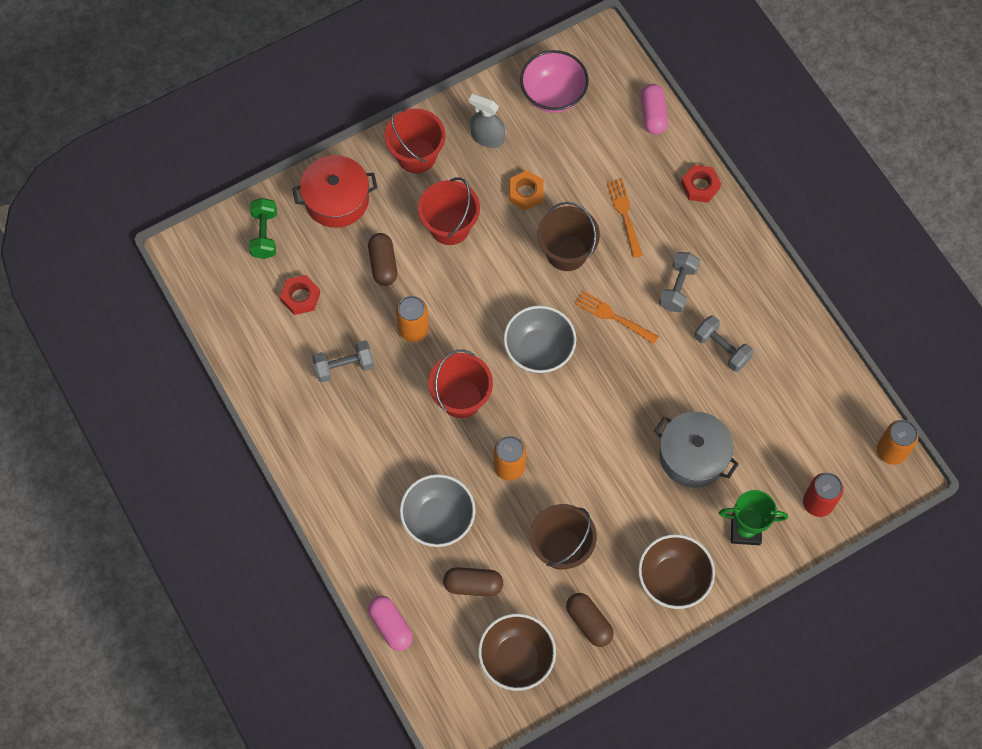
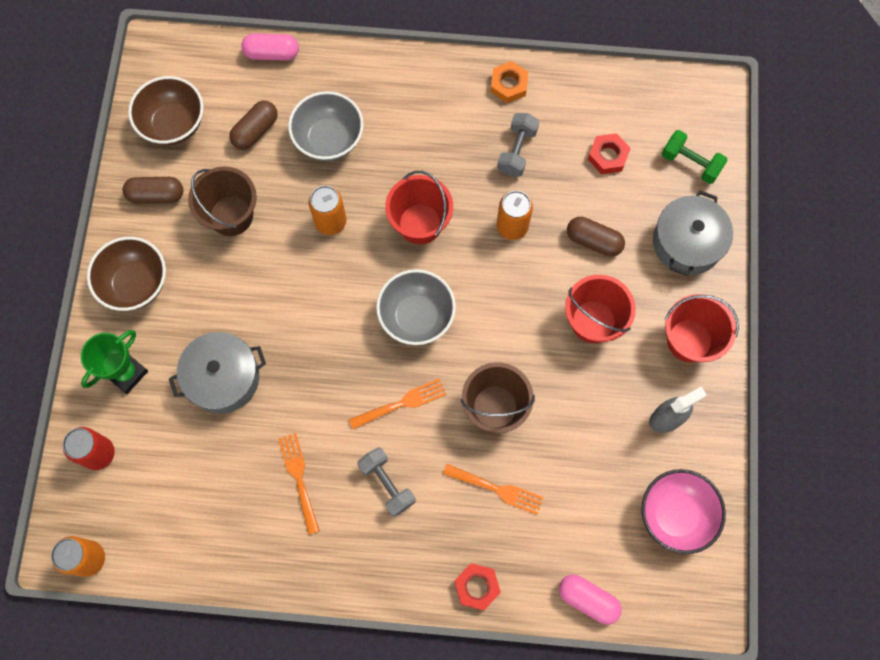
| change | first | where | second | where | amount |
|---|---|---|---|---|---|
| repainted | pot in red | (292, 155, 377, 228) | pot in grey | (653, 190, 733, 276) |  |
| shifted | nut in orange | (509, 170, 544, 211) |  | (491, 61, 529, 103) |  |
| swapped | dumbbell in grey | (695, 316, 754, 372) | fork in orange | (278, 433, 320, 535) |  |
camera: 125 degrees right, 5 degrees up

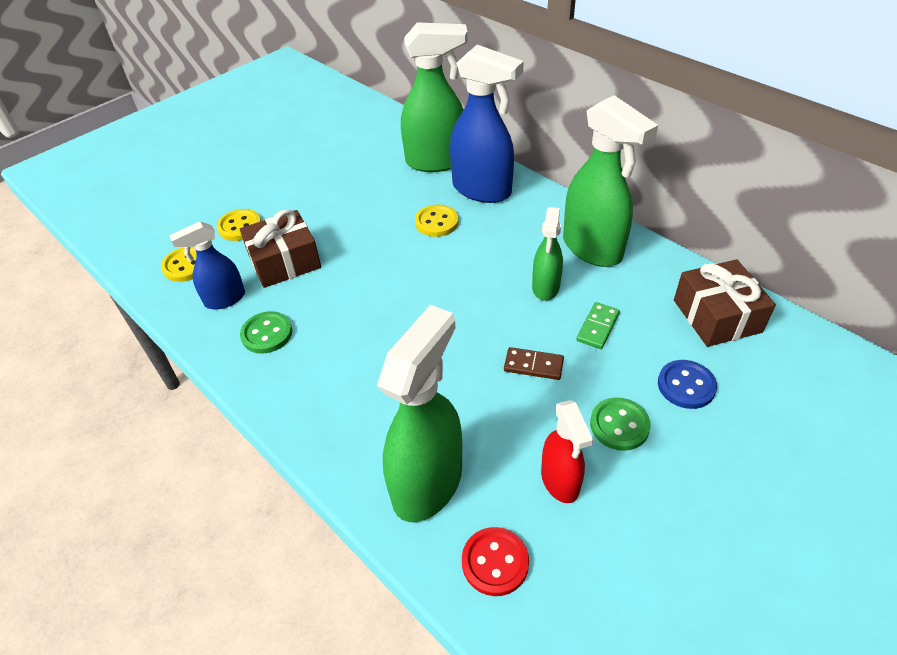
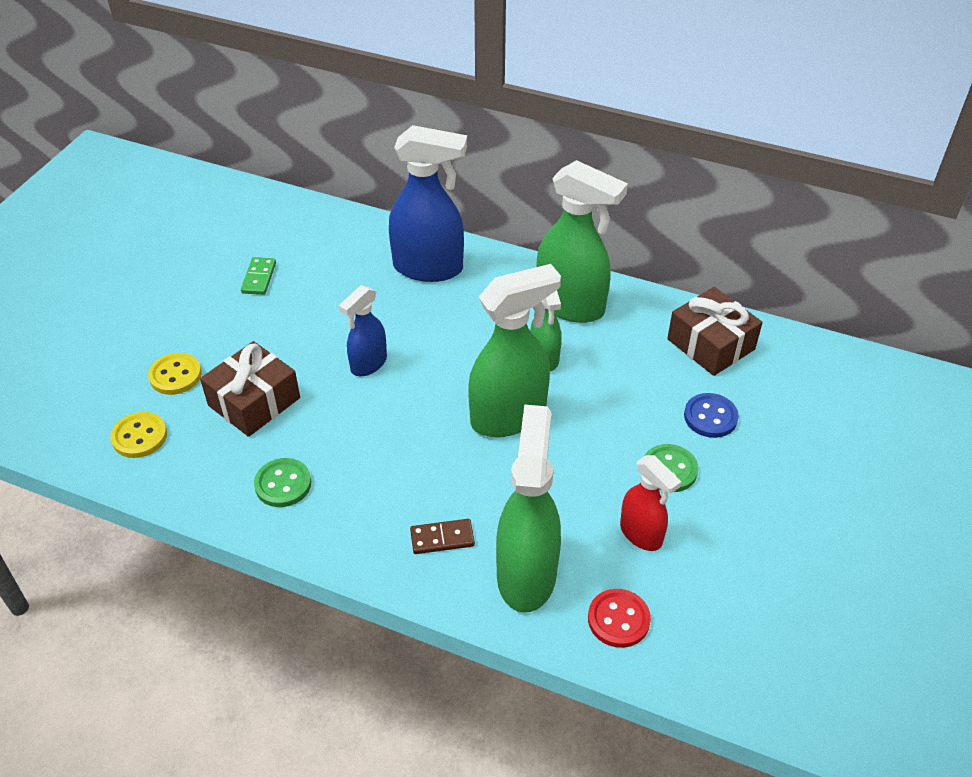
| change | first | where | second | where | amount |
|---|---|---|---|---|---|
| shifted | spray bottle in green | (401, 22, 468, 172) |  | (468, 264, 561, 437) |  |
| gone | button in yellow | (415, 204, 459, 237) |  |  |  |
| shifted | spray bottle in blue | (169, 221, 245, 309) |  | (339, 285, 387, 376) |  |
| shifted | domino in green | (576, 302, 620, 349) |  | (241, 257, 276, 295) |  |
| shifted | domino in brown | (504, 347, 564, 380) |  | (410, 519, 475, 554) |  |
camera: 25 degrees left, 0 degrees up

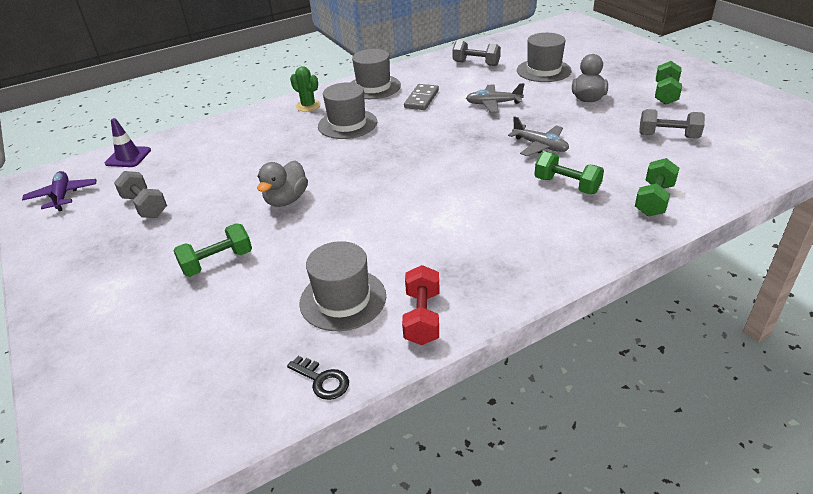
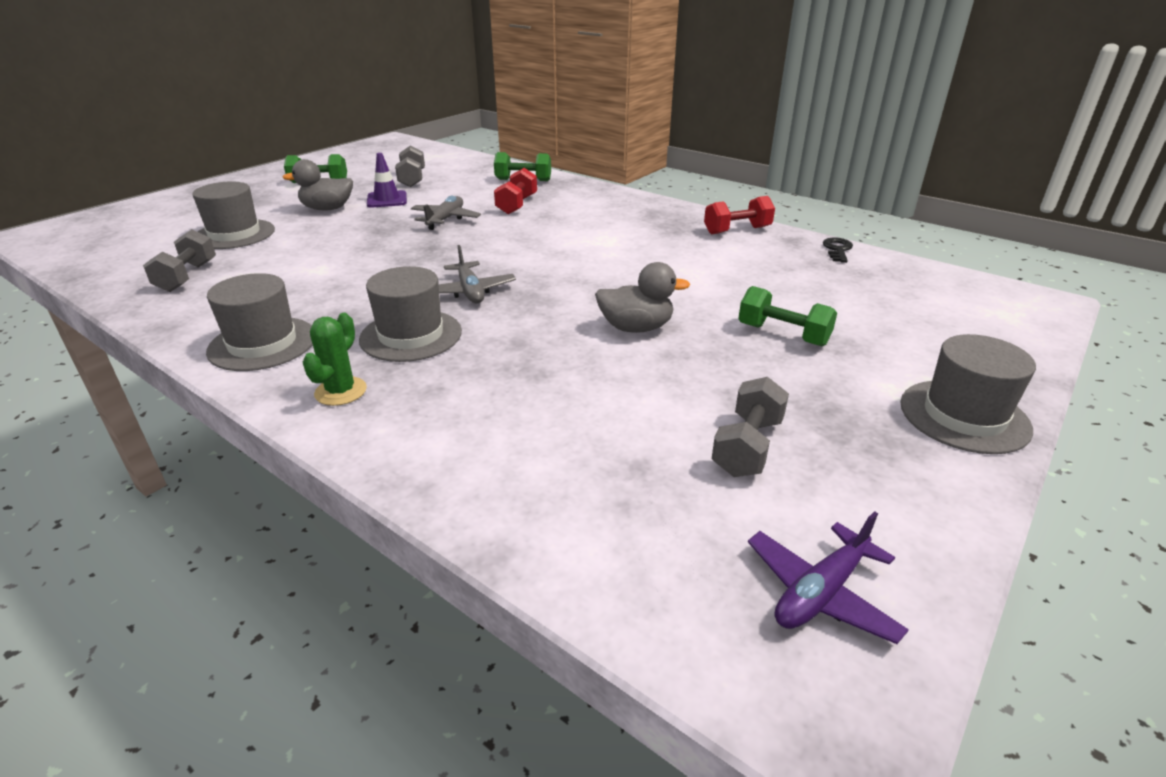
| change | first | where | second | where | amount |
|---|---|---|---|---|---|
| shifted | plane in grey | (466, 83, 524, 113) |  | (439, 245, 516, 303) |  |
| gone | domino in grey | (404, 84, 439, 110) |  |  |  |
| shifted | traffic cone in purple | (105, 118, 151, 167) |  | (367, 153, 407, 208) |  |
| repainted | dumbbell in green | (534, 151, 604, 194) | dumbbell in red | (494, 168, 537, 214) |  |
| shifted | hat in grey | (299, 241, 386, 331) |  | (900, 334, 1036, 454) |  |
camera: 115 degrees left, 5 degrees down

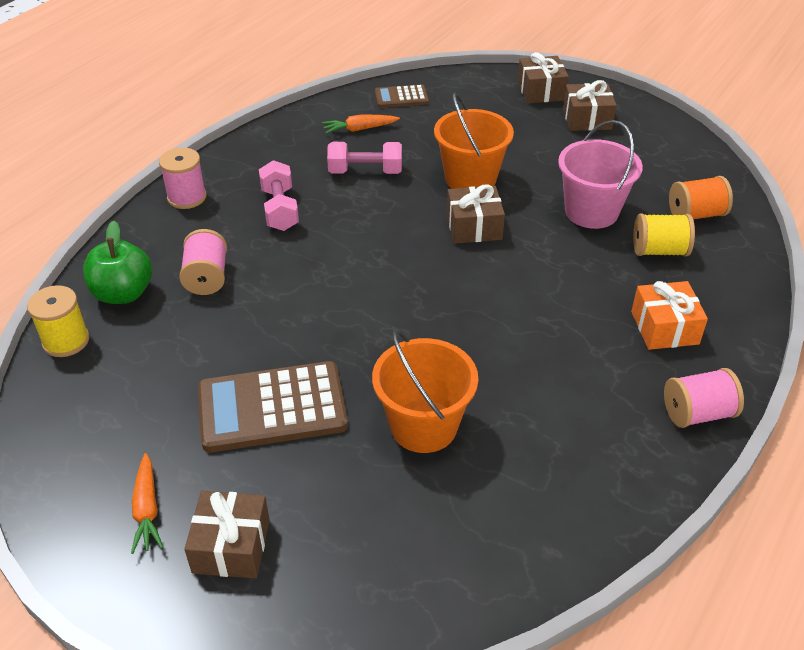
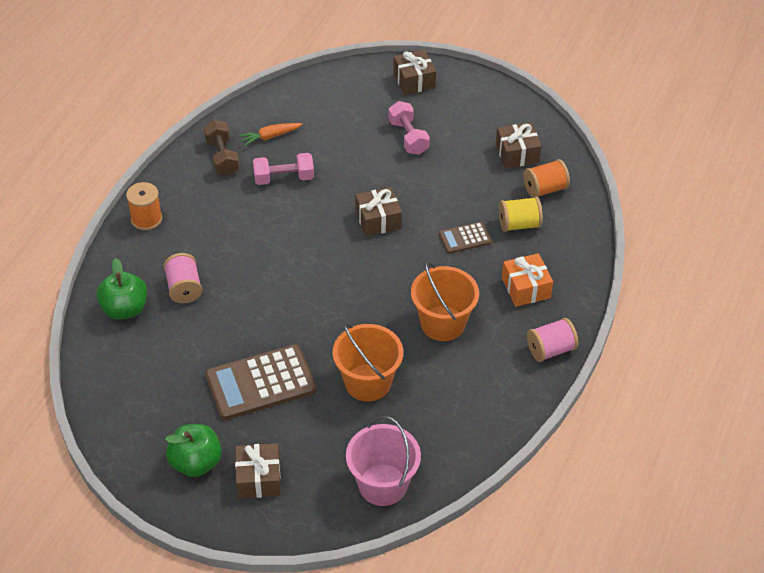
| change | first | where | second | where | amount |
|---|---|---|---|---|---|
| shifted | gift in brown | (563, 80, 617, 131) |  | (496, 123, 542, 168) |  |
| shifted | calculator in brown | (375, 85, 429, 108) |  | (439, 222, 491, 254) |  |
| shifted | bucket in orange | (434, 93, 514, 189) |  | (411, 261, 479, 341) |  |
| shifted | bucket in pink | (558, 120, 643, 229) |  | (346, 416, 421, 506) |  |
| repainted | spool in pink | (159, 147, 207, 209) | spool in orange | (126, 182, 162, 230) |  |
| shifted | dumbbell in pink | (259, 160, 299, 231) |  | (388, 101, 430, 155) |  |
| gone | spool in yellow | (27, 285, 90, 357) |  |  |  |
| swapped | carrot in orange | (131, 453, 163, 554) | apple in green | (165, 424, 222, 477) |  |
| new |  |  | dumbbell in brown | (204, 120, 239, 176) |  |
camera: 10 degrees left, 5 degrees up

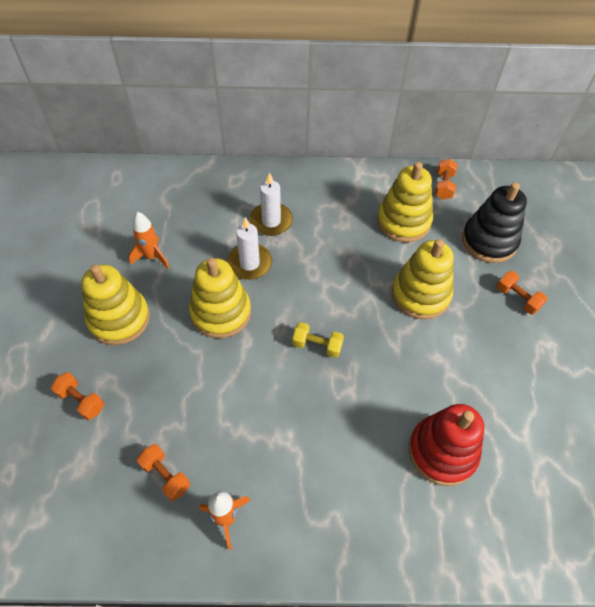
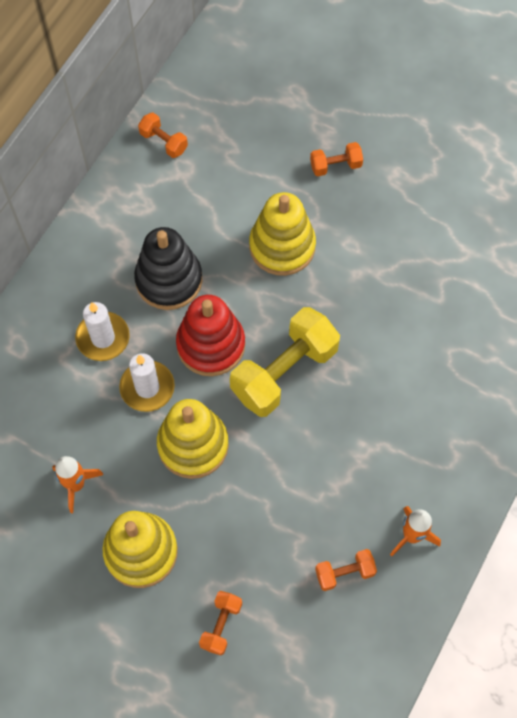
| change | first | where | second | where | amount |
|---|---|---|---|---|---|
| gone | stacking toy in yellow | (377, 162, 433, 242) |  |  |  |
| shifted | stacking toy in black | (462, 182, 527, 263) |  | (134, 227, 202, 310) |  |
| scaled | dumbbell in yellow | (292, 322, 344, 358) |  | (230, 307, 340, 417) | x2.07 |
| rotated | dumbbell in orange | (51, 372, 104, 420) |  | (199, 591, 242, 655) | 45 degrees counterclockwise |
| shifted | stacking toy in red | (409, 404, 484, 486) |  | (176, 295, 245, 376) |  |
camera: 60 degrees left, 10 degrees up

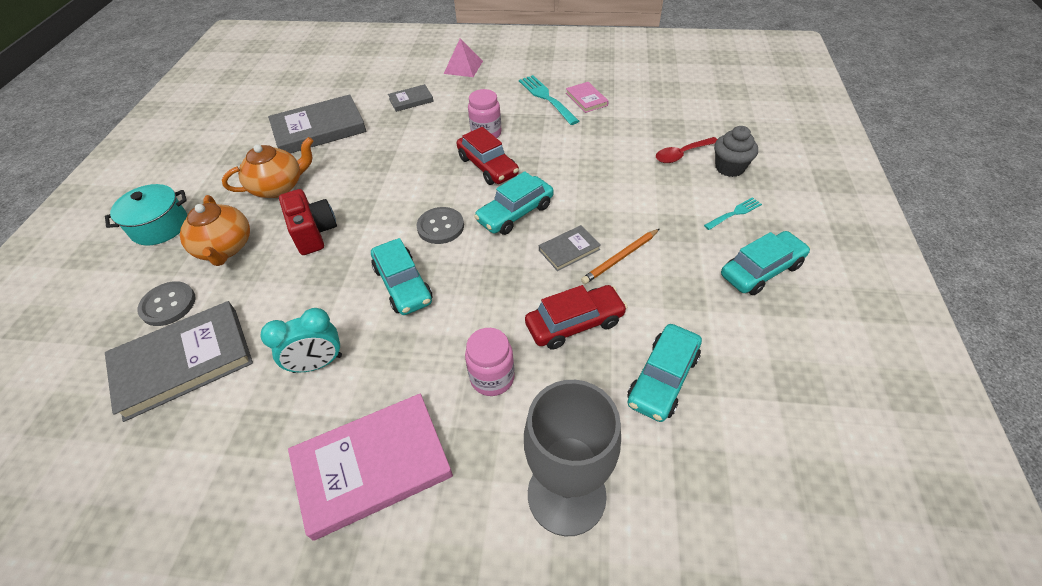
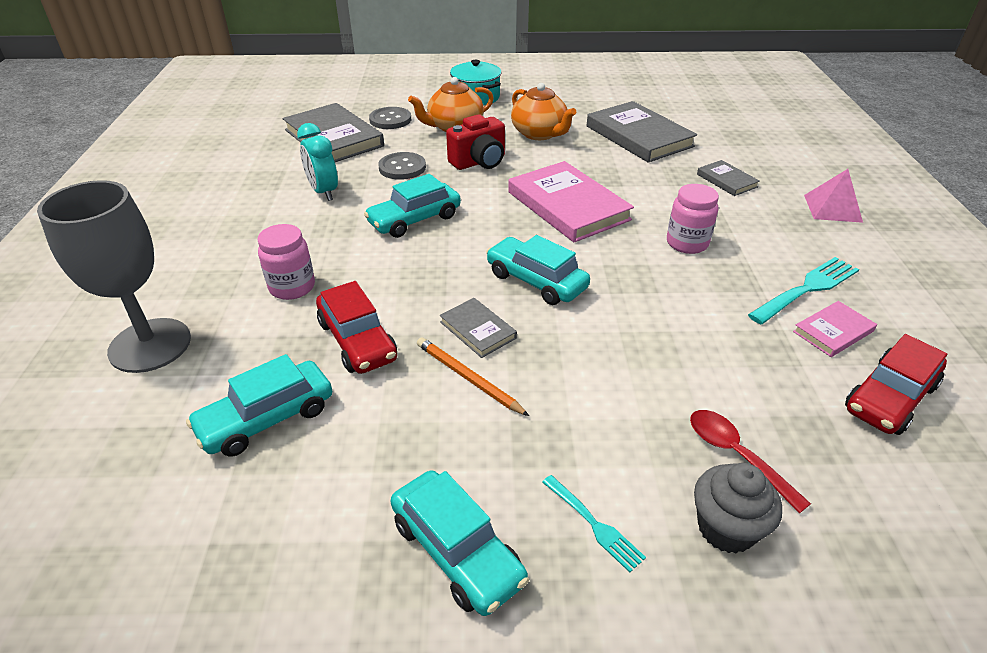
| change | first | where | second | where | amount |
|---|---|---|---|---|---|
| shifted | car in red | (456, 127, 519, 185) |  | (845, 334, 947, 435) |  |
| shifted | button in grey | (416, 207, 464, 244) |  | (378, 152, 426, 180) |  |
| rotated | car in turquoise | (627, 324, 702, 422) |  | (186, 354, 332, 457) | 60 degrees counterclockwise |
| shifted | book in pink | (288, 394, 453, 541) |  | (508, 161, 634, 242) |  |
camera: 80 degrees right, 10 degrees down

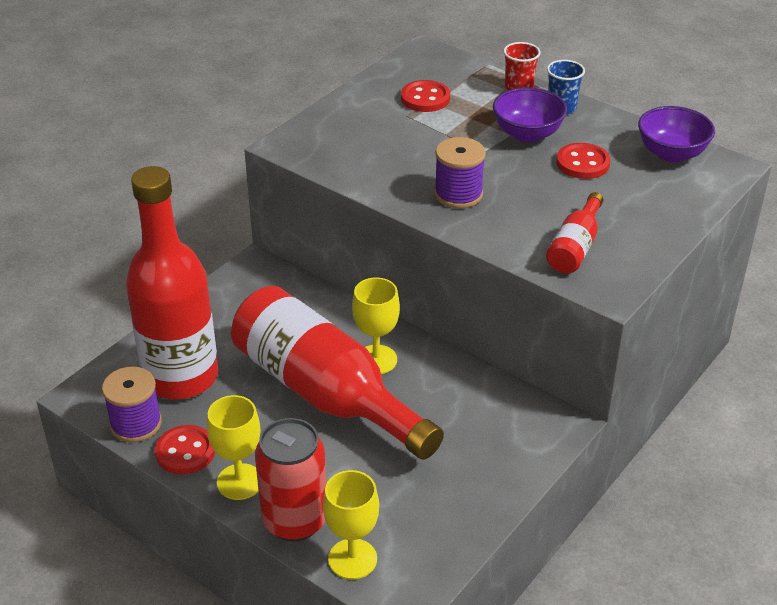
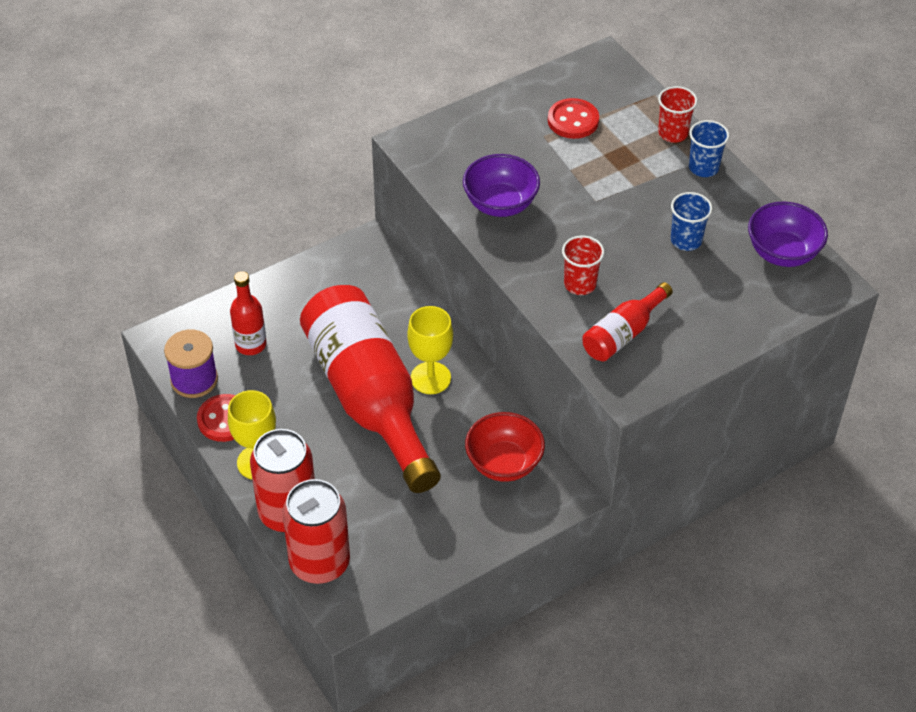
| change | first | where | second | where | amount |
|---|---|---|---|---|---|
| shifted | bowl in purple | (493, 87, 567, 142) |  | (463, 154, 540, 217) |  |
| gone | spool in purple | (434, 137, 486, 208) |  |  |  |
| swapped | button in red | (557, 143, 610, 179) | cup in blue | (671, 192, 712, 251) |  |
| scaled | bottle in red | (126, 166, 218, 399) |  | (230, 271, 267, 355) | x0.45 |
| swapped | goblet in yellow | (323, 470, 379, 579) | can in red | (282, 479, 350, 584) |  |
| new |  |  | cup in red | (562, 236, 604, 295) |  |
| new |  |  | bowl in red | (465, 412, 545, 482) |  |
camera: 20 degrees right, 10 degrees up

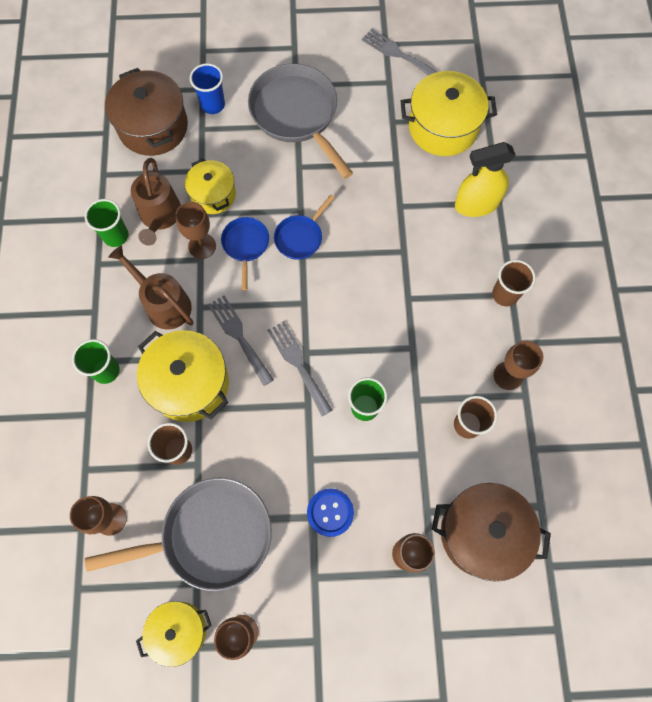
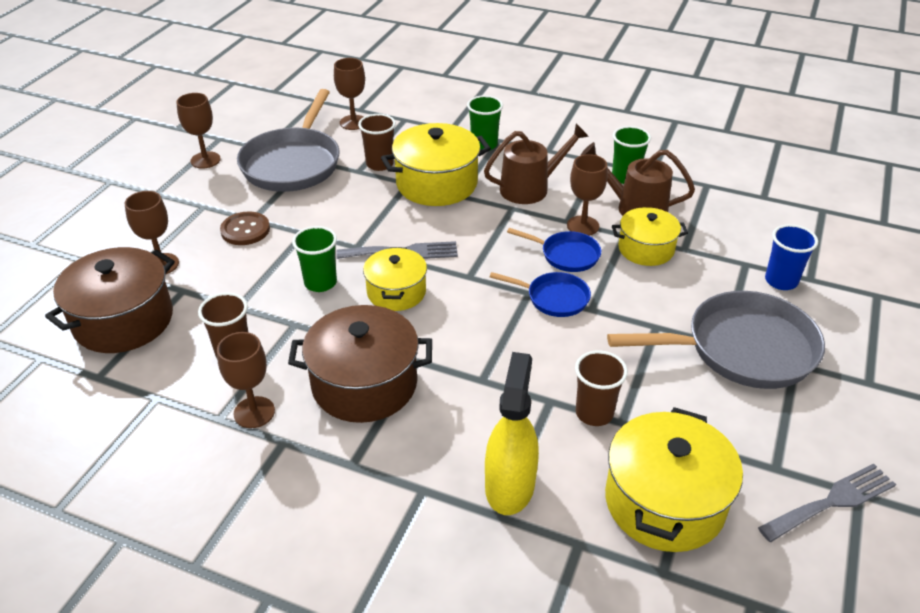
| change | first | where | second | where | amount |
|---|---|---|---|---|---|
| shifted | pot in brown | (105, 68, 188, 156) |  | (288, 305, 432, 423) |  |
| rotated | pan in blue | (274, 195, 335, 260) |  | (490, 272, 591, 317) | 135 degrees clockwise |
| shifted | cup in brown | (492, 260, 536, 306) |  | (575, 350, 628, 426) |  |
| gone | fork in grey | (208, 295, 274, 386) |  |  |  |
| repainted | button in blue | (307, 488, 354, 537) | button in brown | (220, 211, 270, 245) |  |
| shifted | pot in yellow | (136, 601, 212, 667) |  | (363, 247, 427, 311) |  |
camera: 115 degrees right, 30 degrees down

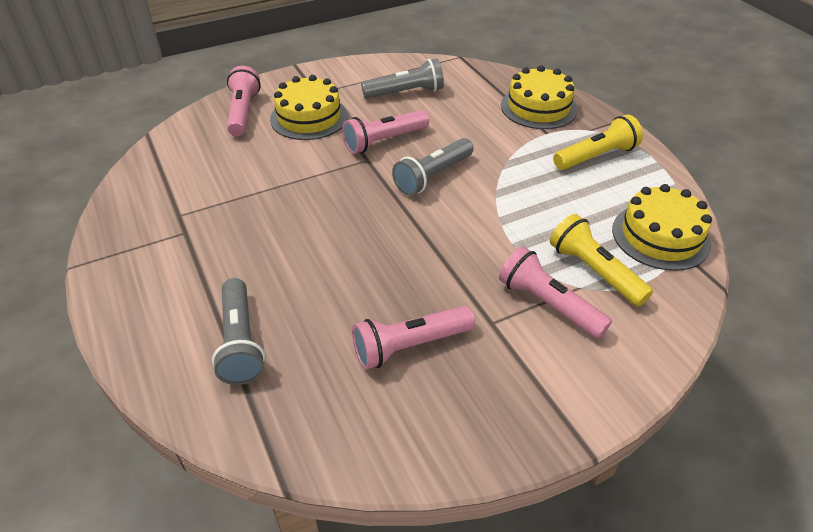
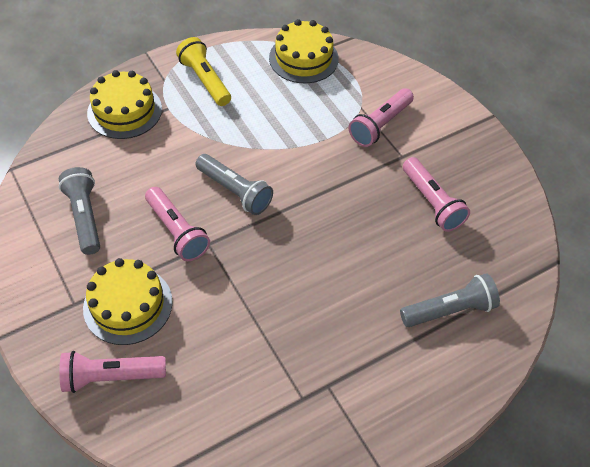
| change | first | where | second | where | amount |
|---|---|---|---|---|---|
| gone | flashlight in yellow | (550, 214, 653, 307) |  |  |  |
camera: 95 degrees left, 10 degrees up

